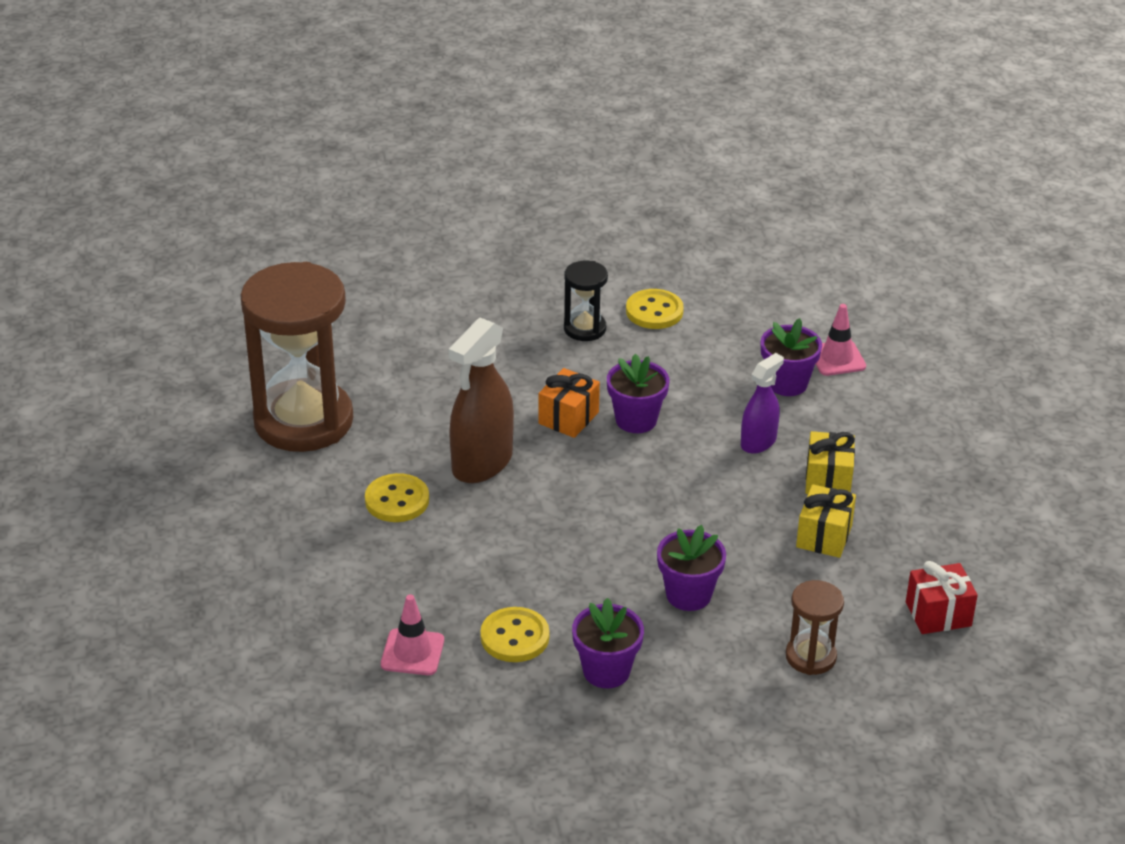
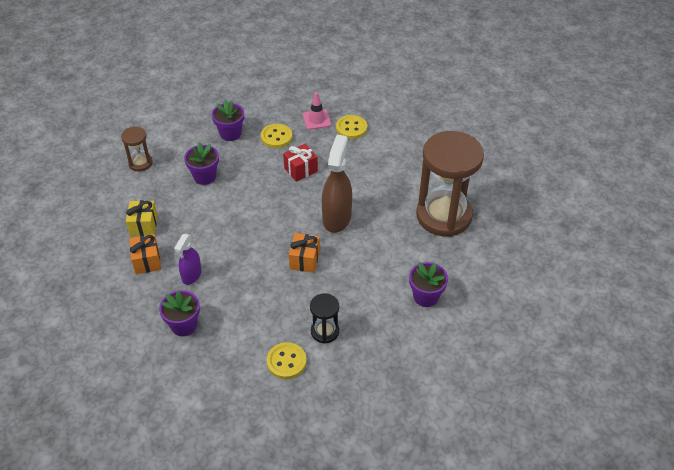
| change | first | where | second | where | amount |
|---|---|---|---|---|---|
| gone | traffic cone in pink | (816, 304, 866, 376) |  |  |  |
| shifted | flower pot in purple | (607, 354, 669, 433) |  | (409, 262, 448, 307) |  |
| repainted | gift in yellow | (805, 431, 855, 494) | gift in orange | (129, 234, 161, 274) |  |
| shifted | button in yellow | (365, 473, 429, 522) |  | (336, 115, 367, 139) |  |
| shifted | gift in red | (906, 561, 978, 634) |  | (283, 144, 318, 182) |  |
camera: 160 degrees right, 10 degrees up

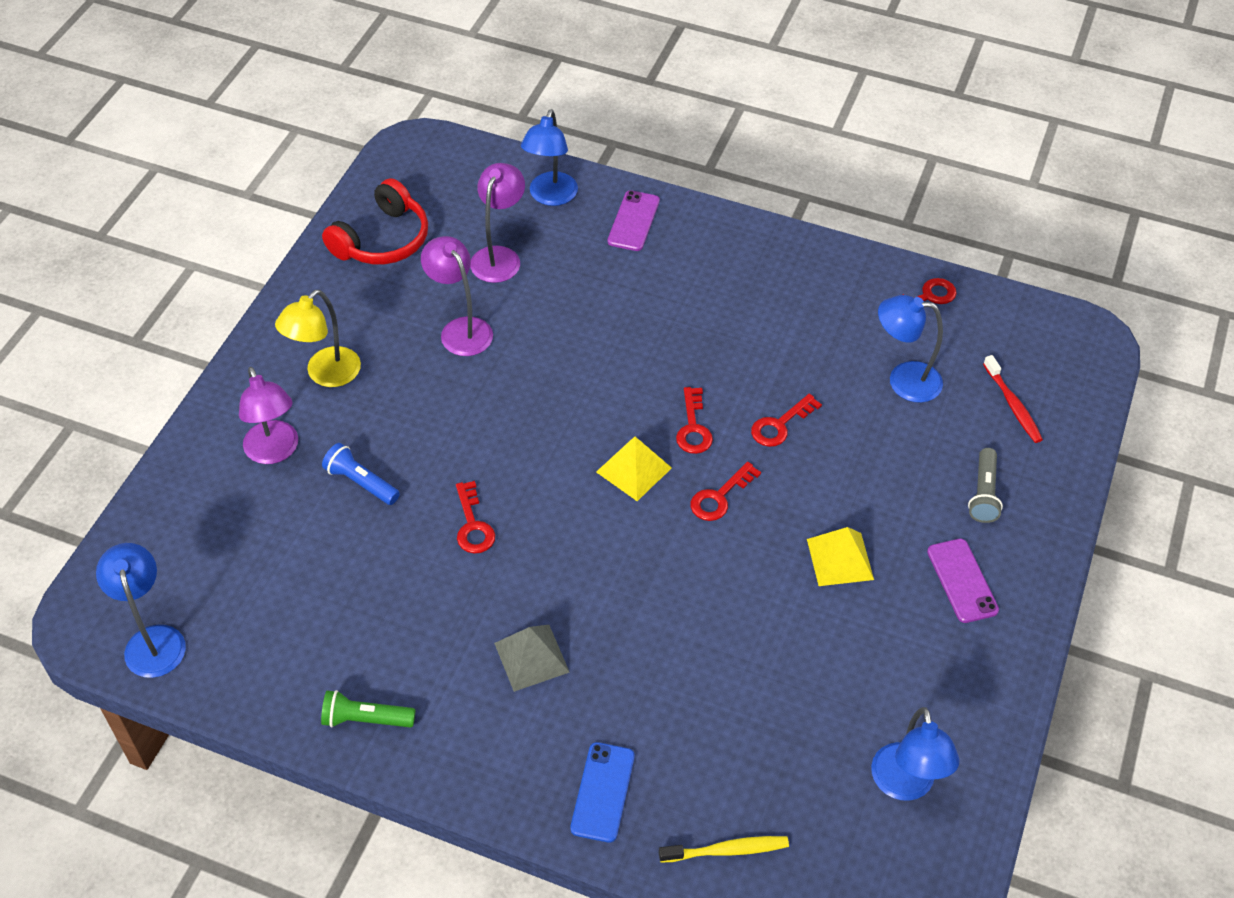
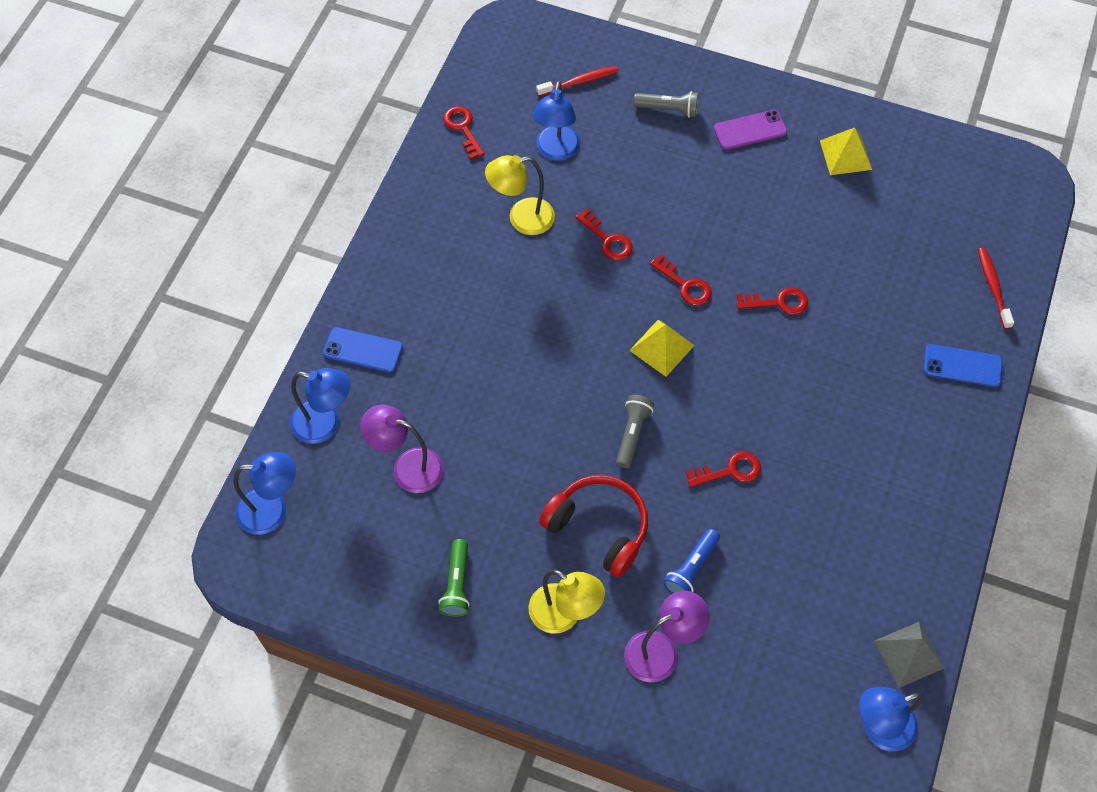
| change | first | where | second | where | amount |
|---|---|---|---|---|---|
| shifted | headphones in red | (322, 178, 428, 265) |  | (539, 475, 648, 577) |  |
| repainted | phone in purple | (607, 190, 660, 251) | phone in blue | (323, 327, 403, 373) |  |
| gone | lamp in purple | (421, 236, 493, 356) |  |  |  |
| shifted | key in red | (676, 387, 713, 454) |  | (737, 287, 808, 315) |  |
| shifted | pyramid in yellow | (807, 527, 874, 586) |  | (820, 127, 872, 175) |  |
| shifted | pyramid in grey | (494, 625, 570, 692) |  | (874, 622, 945, 688) |  |
| shifted | flashlight in green | (321, 690, 415, 728) |  | (438, 539, 470, 617) |  |
| shifted | lamp in blue | (871, 707, 959, 801) |  | (233, 452, 296, 535) |  |
| repainted | toothbrush in yellow | (659, 836, 789, 863) | toothbrush in red | (978, 247, 1014, 329) |  |
| new |  |  | lamp in yellow | (485, 155, 555, 235) |  |
| new |  |  | flashlight in grey | (616, 395, 654, 468) |  |
camera: 90 degrees left, 10 degrees up

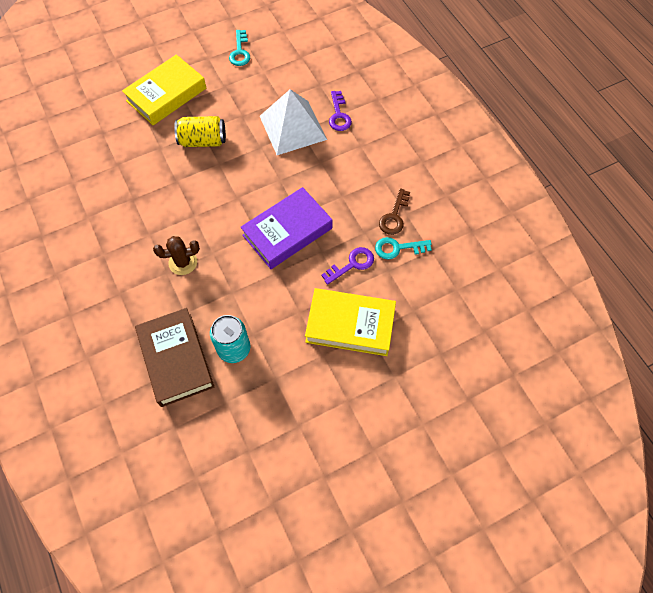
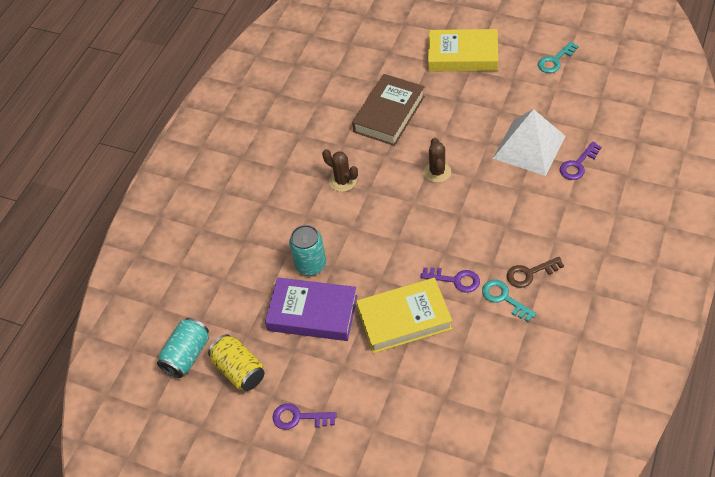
| change | first | where | second | where | amount |
|---|---|---|---|---|---|
| shifted | can in yellow | (174, 116, 226, 147) |  | (208, 334, 265, 391) |  |
| shifted | book in purple | (240, 187, 332, 269) |  | (265, 278, 357, 341) |  |
| rotated | book in yellow | (305, 288, 396, 356) |  | (356, 278, 452, 353) | 75 degrees counterclockwise |
| shifted | book in brown | (135, 308, 214, 407) |  | (352, 74, 425, 146) |  |
| new |  |  | cactus in brown | (424, 138, 451, 183) |  |
| new |  |  | can in turquoise | (157, 318, 209, 378) |  |
| new |  |  | key in purple | (273, 403, 337, 430) |  |
camera: 55 degrees right, 10 degrees down

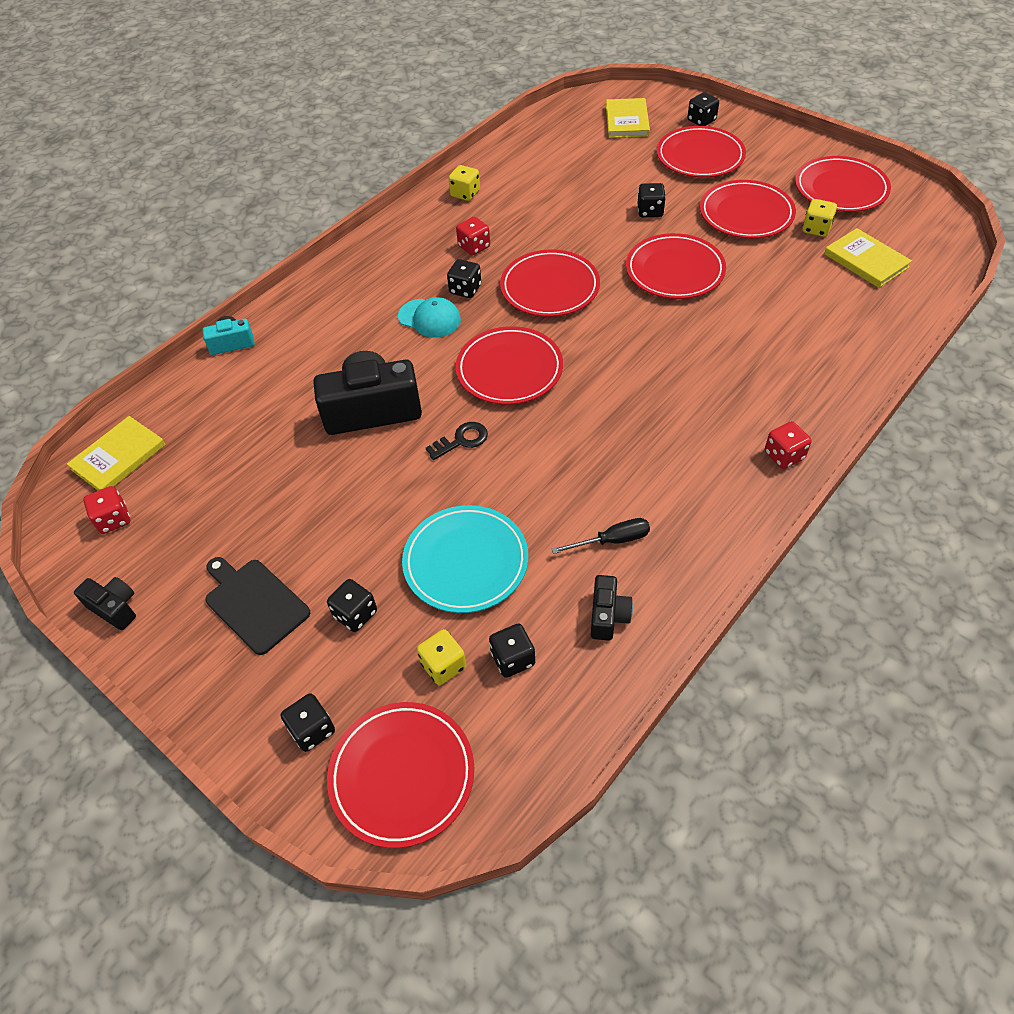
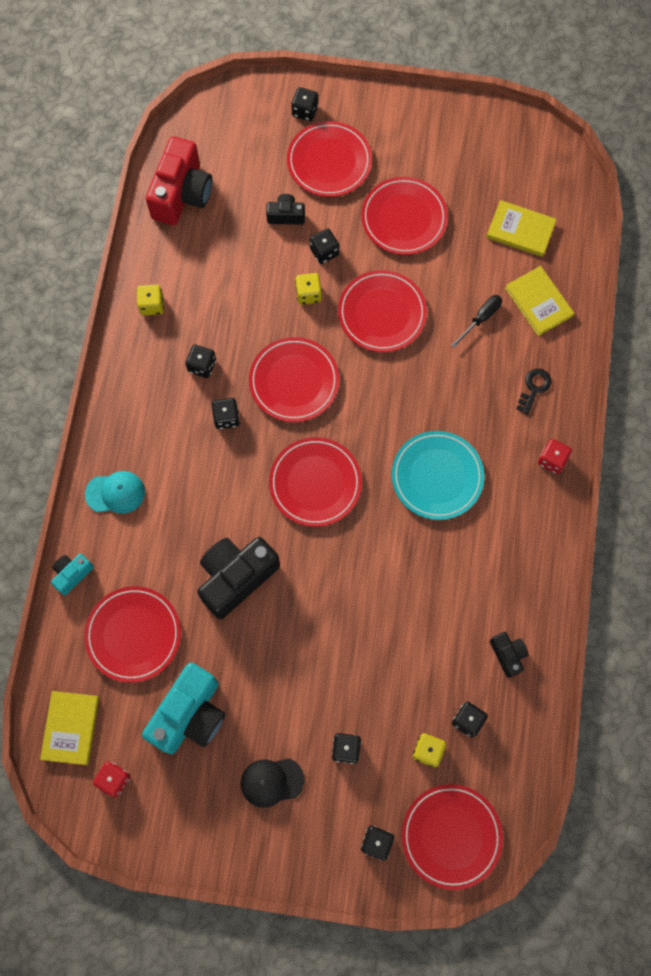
| change | first | where | second | where | amount |
|---|---|---|---|---|---|
| shifted | book in yellow | (606, 98, 650, 138) |  | (505, 266, 575, 336) |  |
| shifted | plate in red | (795, 156, 891, 212) |  | (84, 586, 181, 683) |  |
| shifted | dice in yellow | (802, 199, 837, 237) |  | (295, 273, 322, 305) |  |
| repainted | dice in red | (456, 217, 490, 256) | dice in black | (185, 344, 216, 378) |  |
| shifted | cap in turquoise | (398, 297, 461, 338) |  | (85, 471, 145, 514) |  |
| shifted | key in black | (426, 422, 488, 460) |  | (516, 368, 552, 415) |  |
| shifted | plate in turquoise | (402, 505, 528, 613) |  | (392, 431, 484, 520) |  |
| shifted | screwdriver in black | (552, 518, 650, 554) |  | (451, 295, 502, 348) |  |
| swapped | cutting board in black | (205, 557, 310, 655) | cap in black | (241, 758, 304, 808) |  |
| shifted | camera in black | (74, 577, 136, 630) |  | (266, 194, 305, 225) |  |
| new |  |  | camera in red | (146, 136, 212, 225) |  |
| new |  |  | camera in turquoise | (142, 663, 225, 754) |  |
camera: 35 degrees left, 20 degrees up

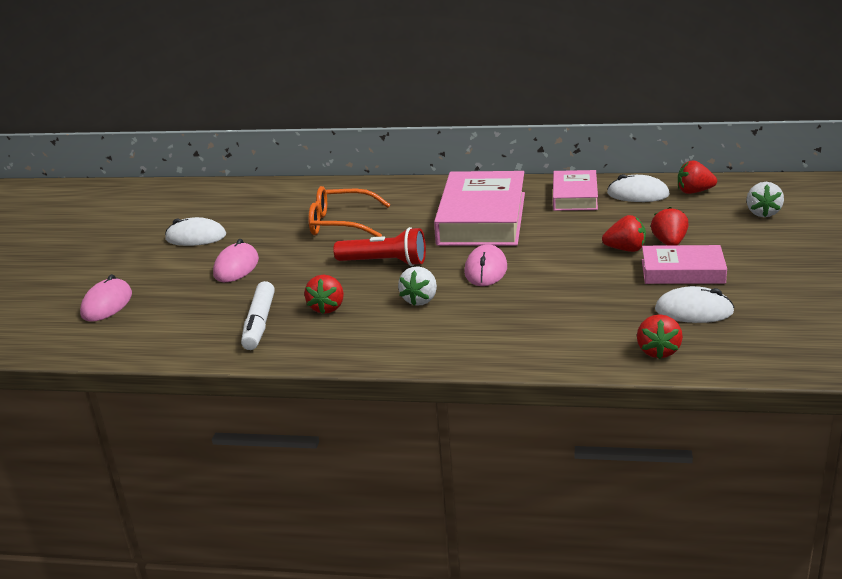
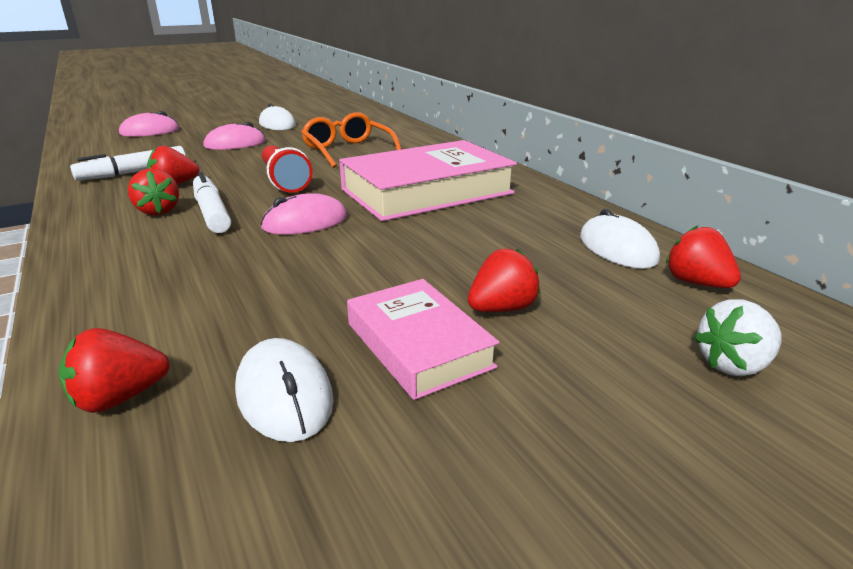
| change | first | where | second | where | amount |
|---|---|---|---|---|---|
| gone | book in pink | (553, 170, 598, 211) |  |  |  |
| shifted | strawberry in red | (602, 215, 646, 252) |  | (128, 169, 179, 215) |  |
| swapped | strawberry in white | (398, 266, 437, 306) | marker in white | (193, 172, 231, 233) |  |
camera: 50 degrees right, 0 degrees up

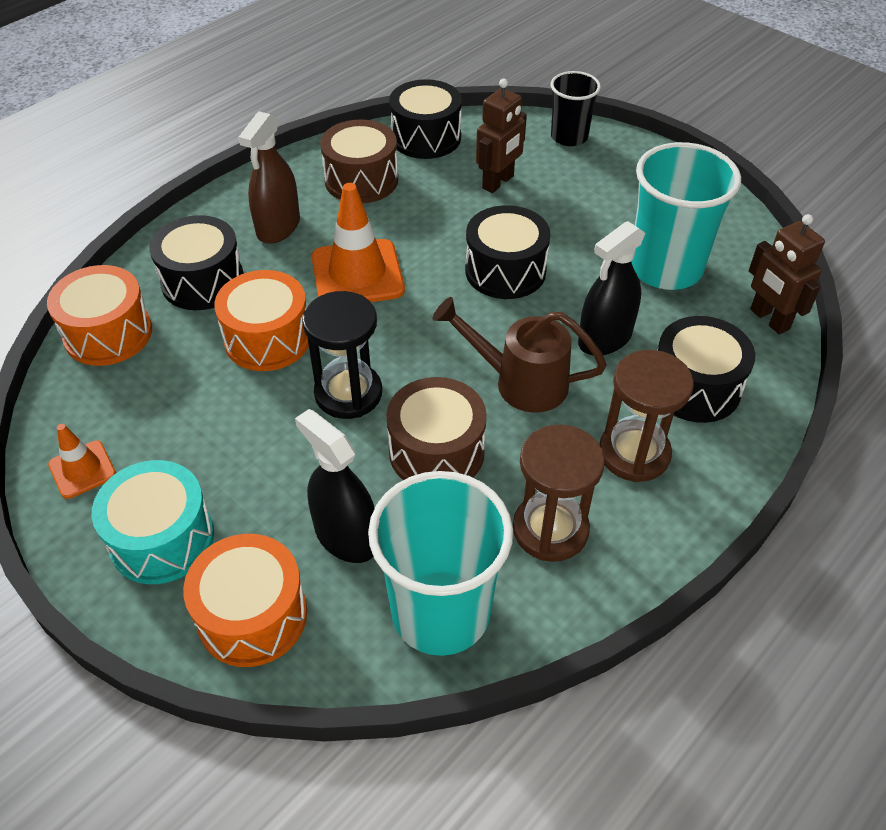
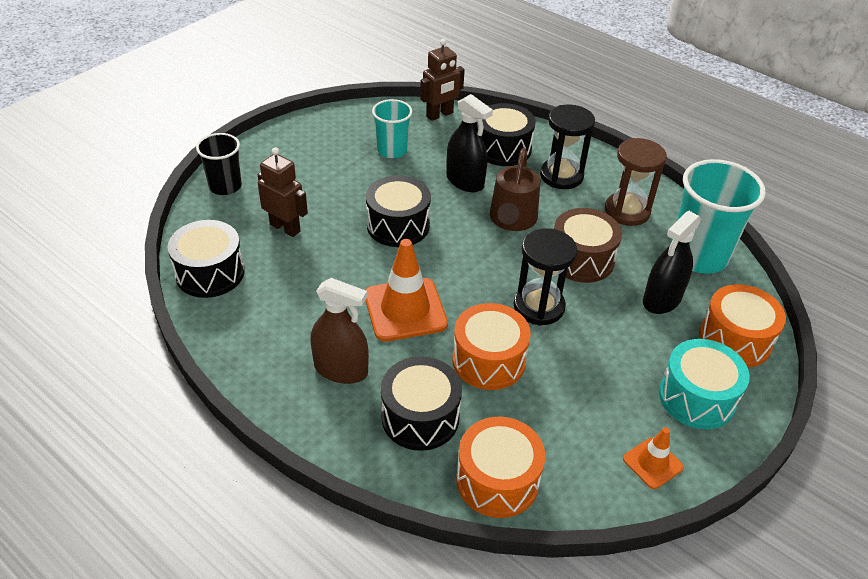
| change | first | where | second | where | amount |
|---|---|---|---|---|---|
| gone | drum in brown | (320, 119, 398, 203) |  |  |  |
| scaled | cup in turquoise | (631, 142, 741, 290) |  | (372, 99, 413, 158) | x0.58 |
| repainted | hourglass in brown | (600, 350, 694, 482) | hourglass in black | (540, 105, 595, 189) |  |
camera: 95 degrees left, 5 degrees down

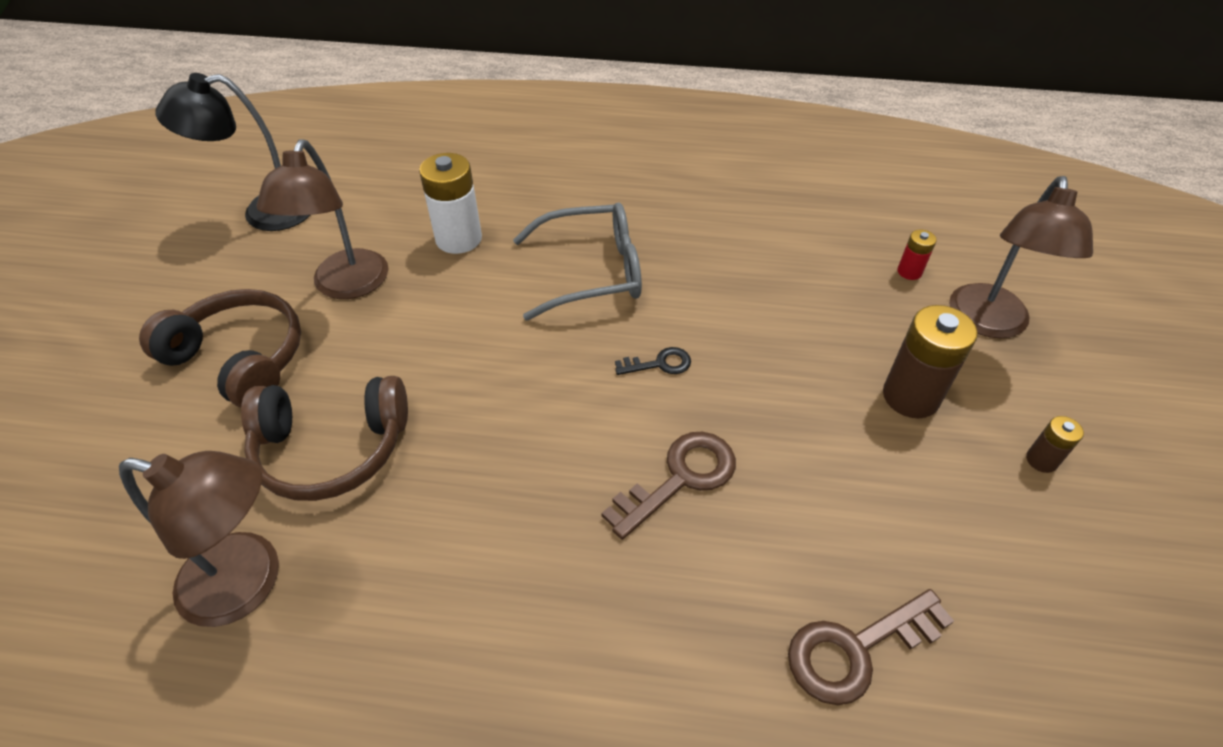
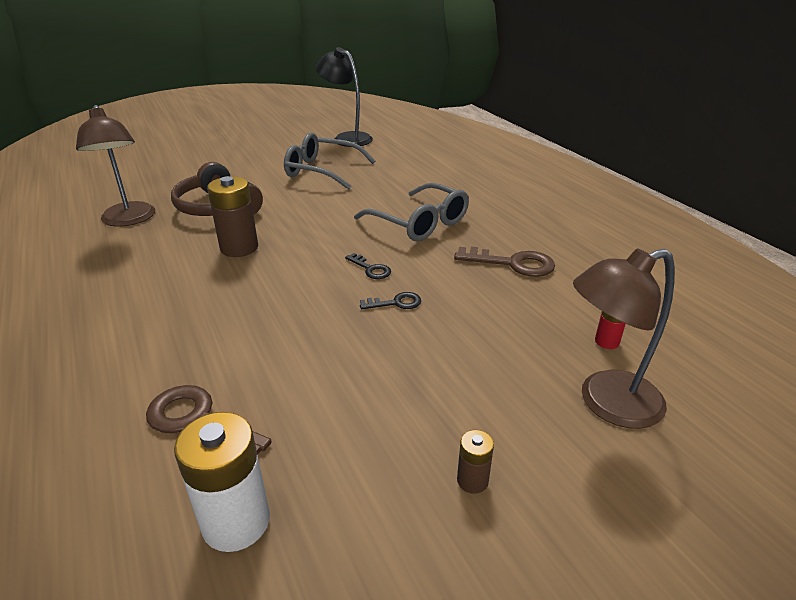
| change | first | where | second | where | amount |
|---|---|---|---|---|---|
| swapped | lamp in brown | (256, 139, 388, 299) | glasses in grey | (284, 133, 375, 189) |  |
| shifted | battery in white | (419, 153, 482, 254) |  | (174, 412, 270, 552) |  |
| gone | headphones in brown | (139, 289, 301, 408) |  |  |  |
| shifted | battery in brown | (883, 305, 978, 418) |  | (207, 176, 258, 257) |  |
| shifted | key in brown | (602, 432, 736, 540) |  | (454, 247, 555, 277) |  |
| new |  |  | key in black | (360, 292, 421, 309) |  |
camera: 55 degrees right, 15 degrees down

